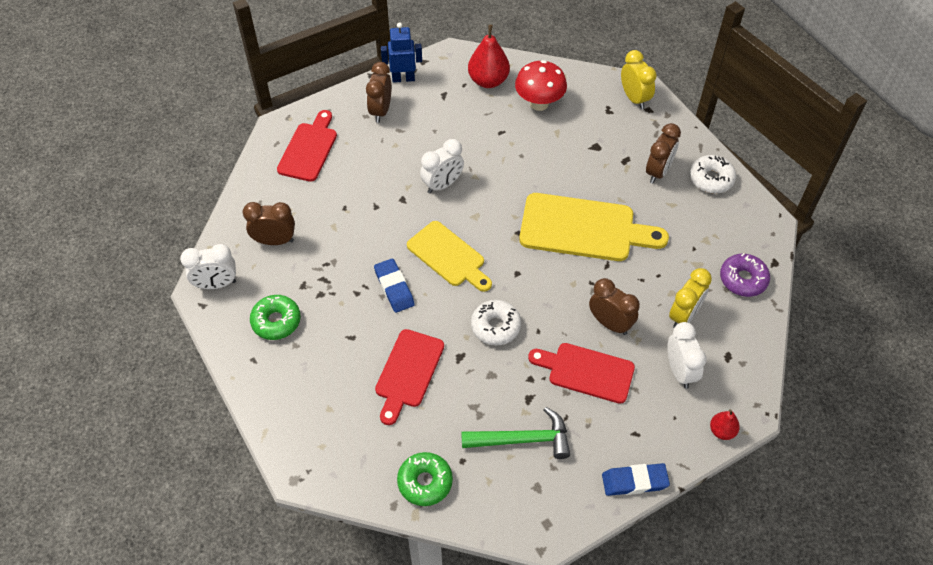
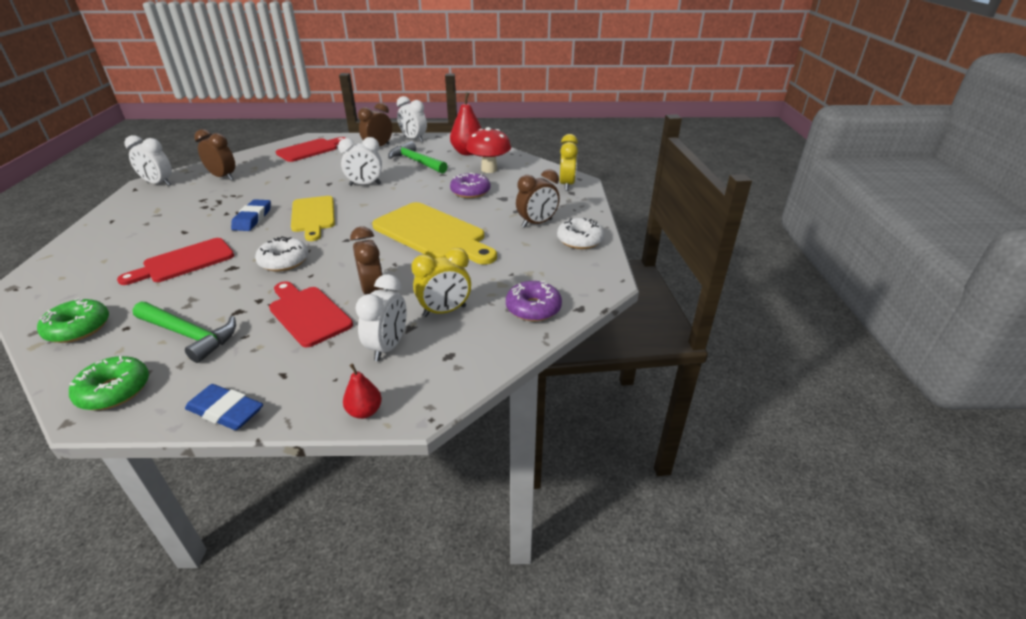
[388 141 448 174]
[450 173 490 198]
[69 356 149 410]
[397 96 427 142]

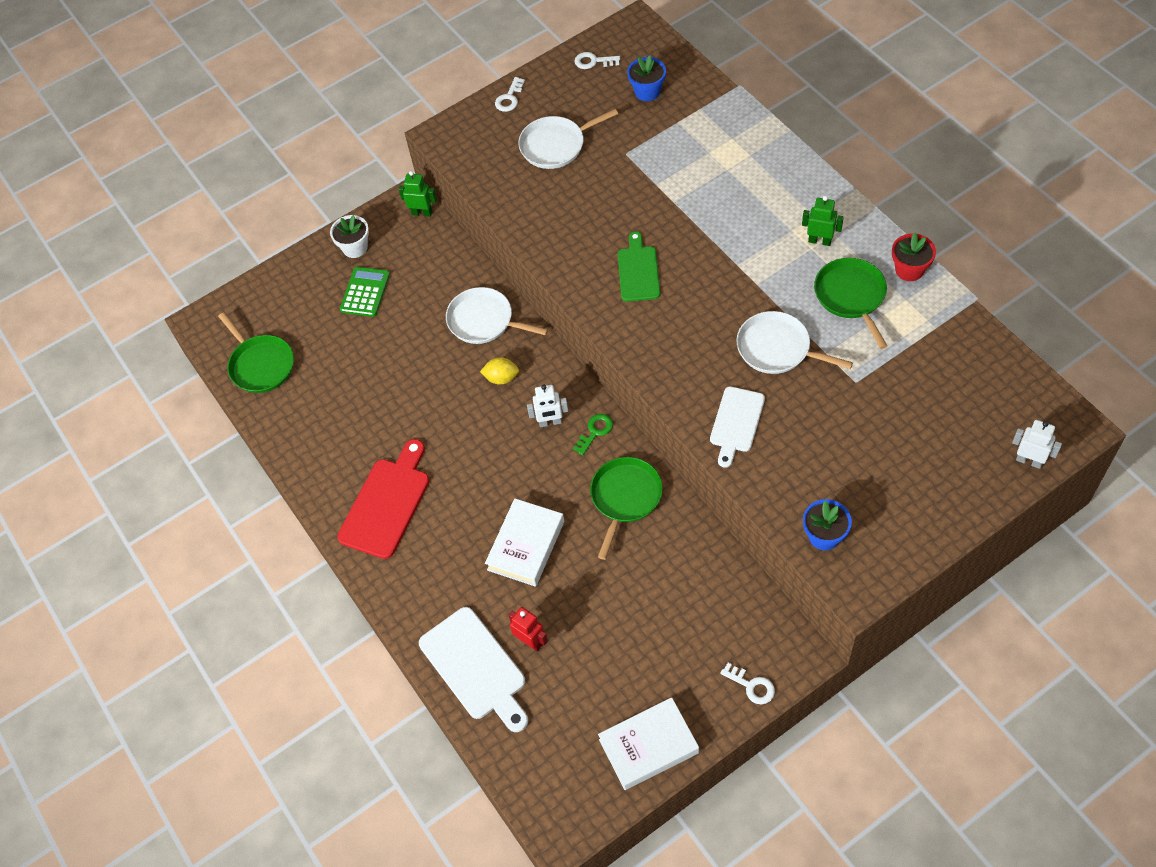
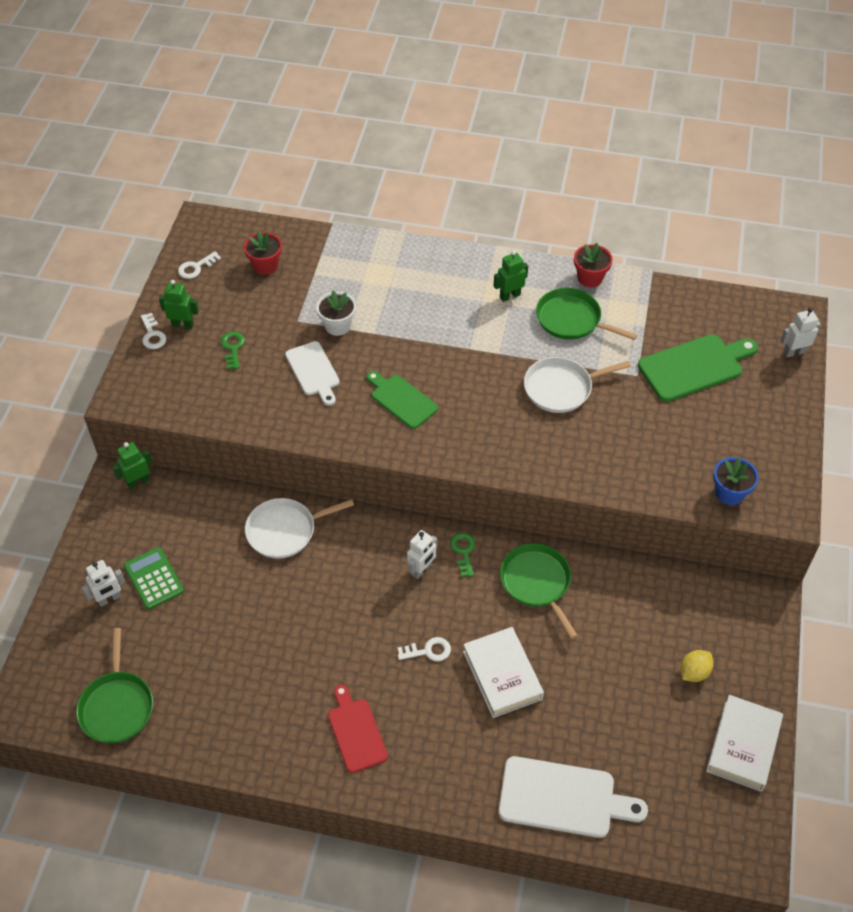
[509 607 548 651] (first image)
[82 560 125 607]
[159 280 199 329]
[638 334 758 402]
[316 290 356 336]
[681 650 713 682]
[285 341 340 406]
[398 637 451 661]
[221 331 245 369]
[244 231 282 275]
[76 628 153 743]
[328 684 388 773]

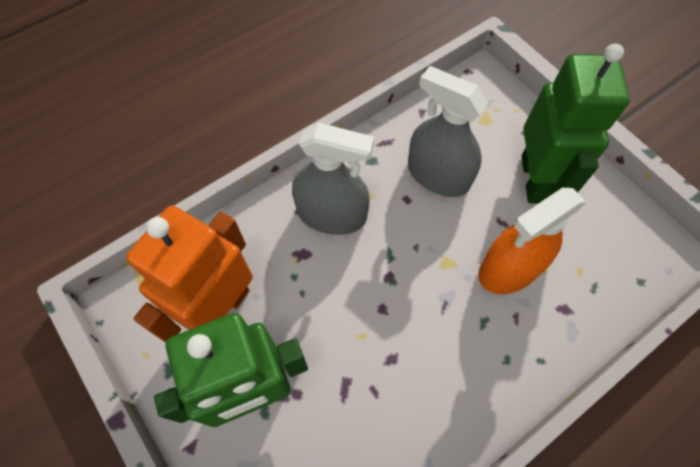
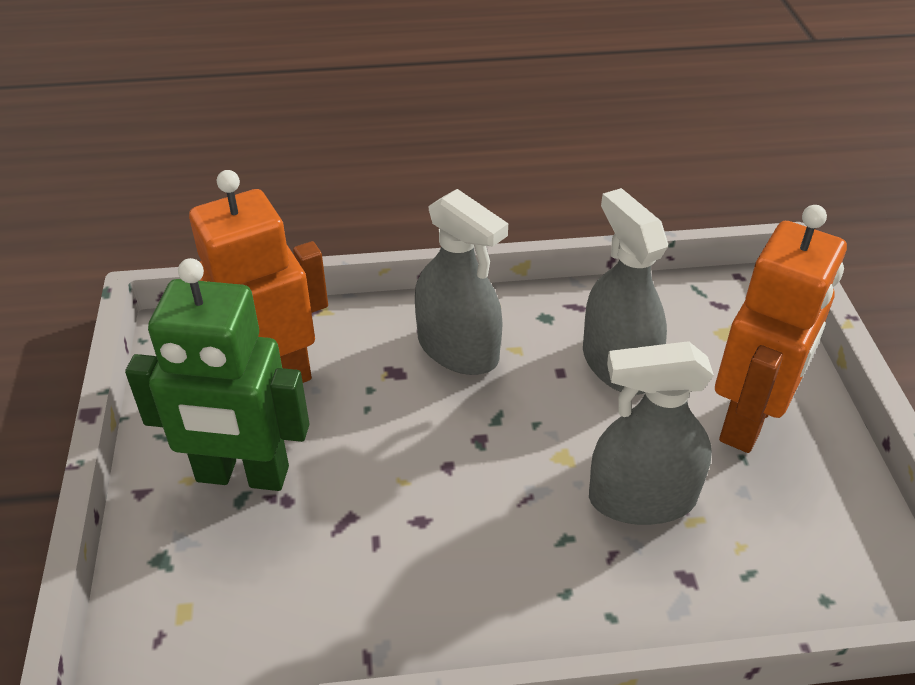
[589 342 714 525]
[715 205 847 453]

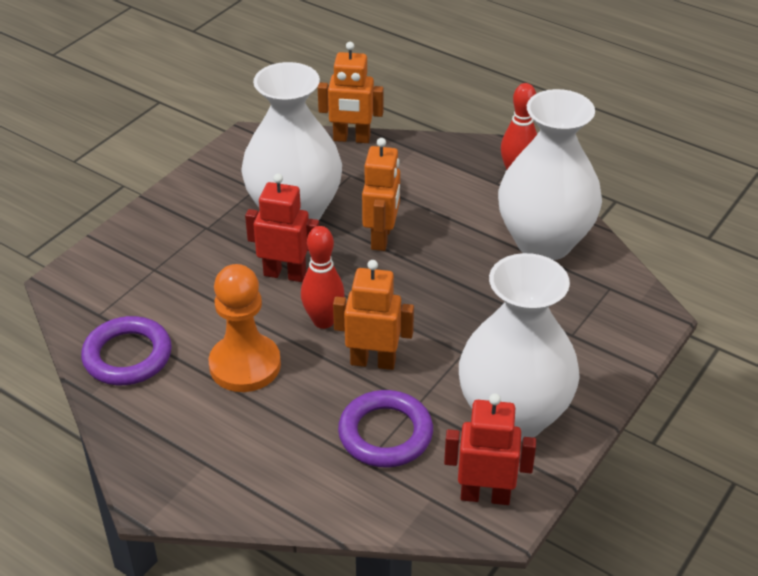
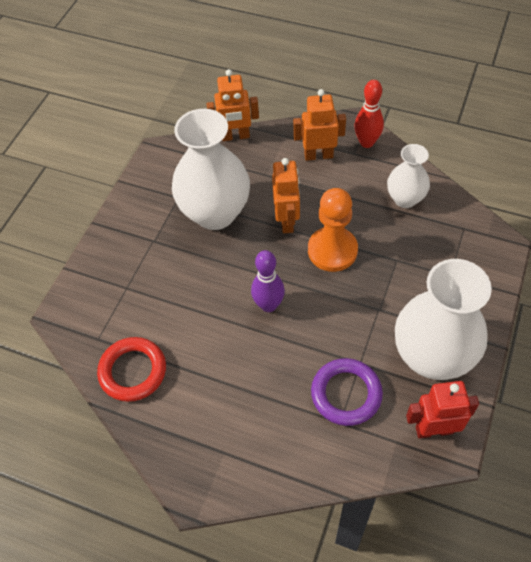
[245 174 319 282] (first image)
[308 188 358 272]
[293 89 346 161]
[97 337 166 402]
[251 250 285 312]
[387 144 430 208]

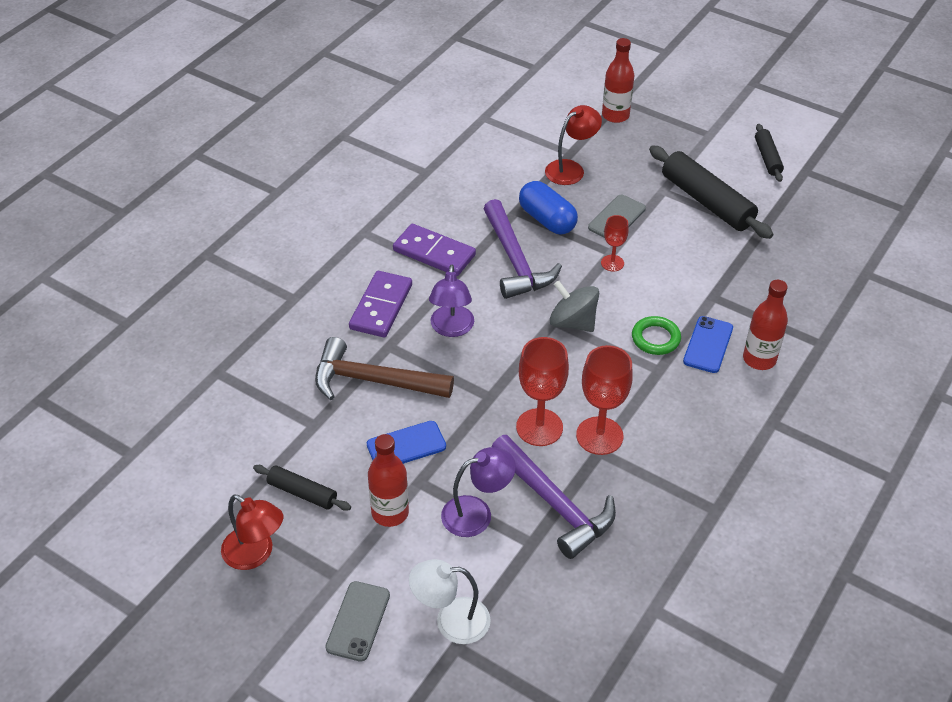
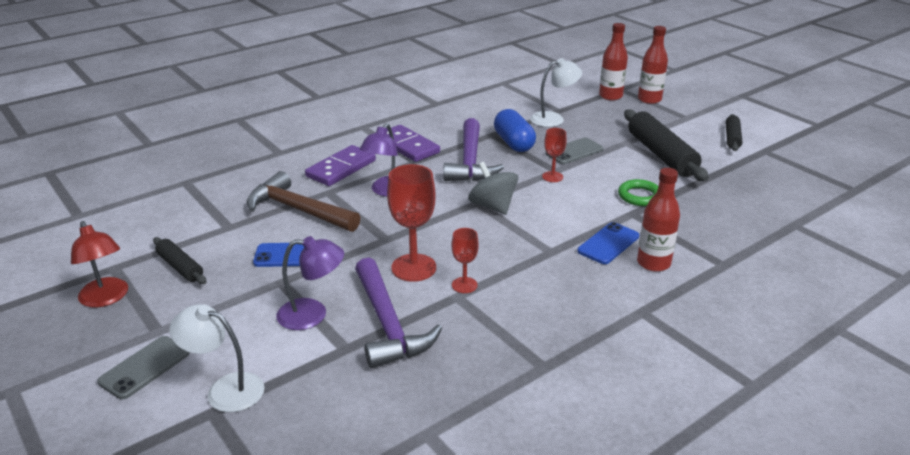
[638 26 668 104]
[618 179 658 206]
[530 58 582 127]
[452 228 479 293]

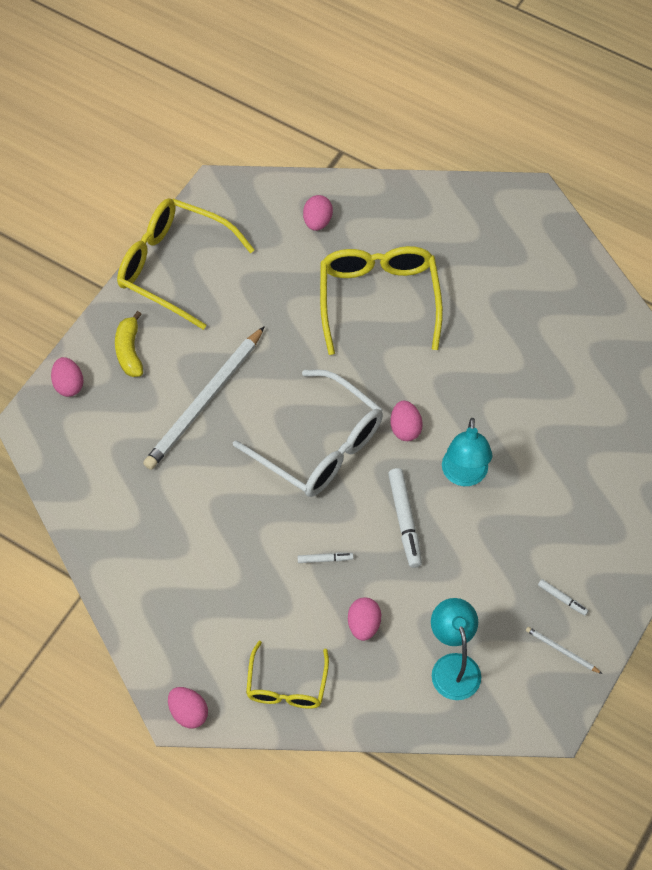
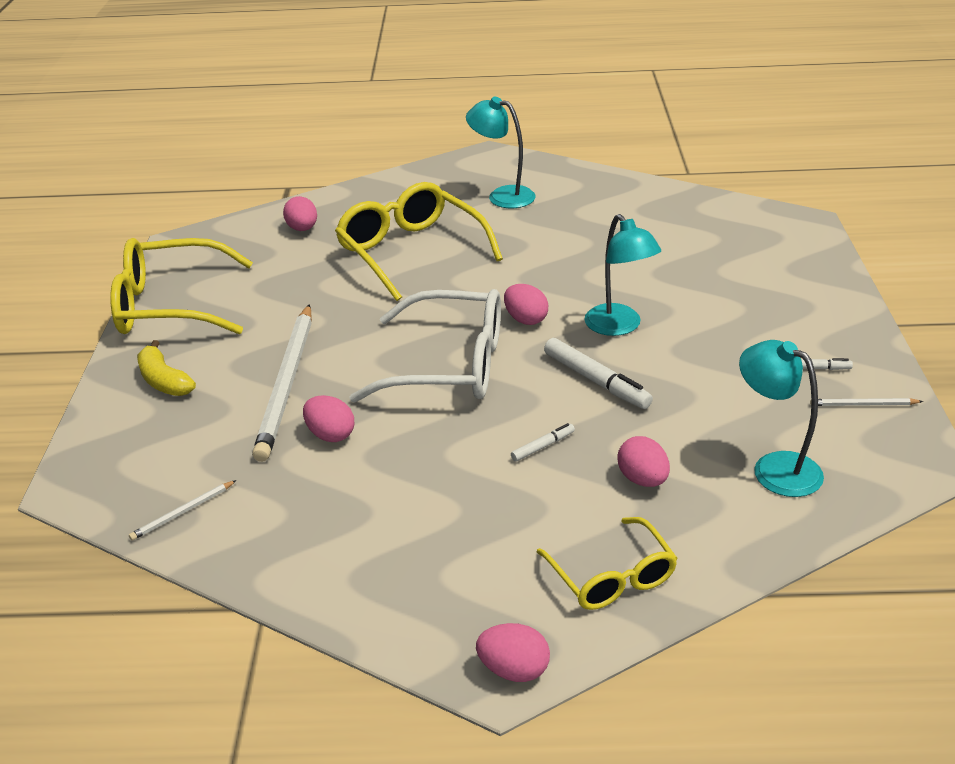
[129 480 237 541]
[466 97 536 208]
[303 395 354 442]

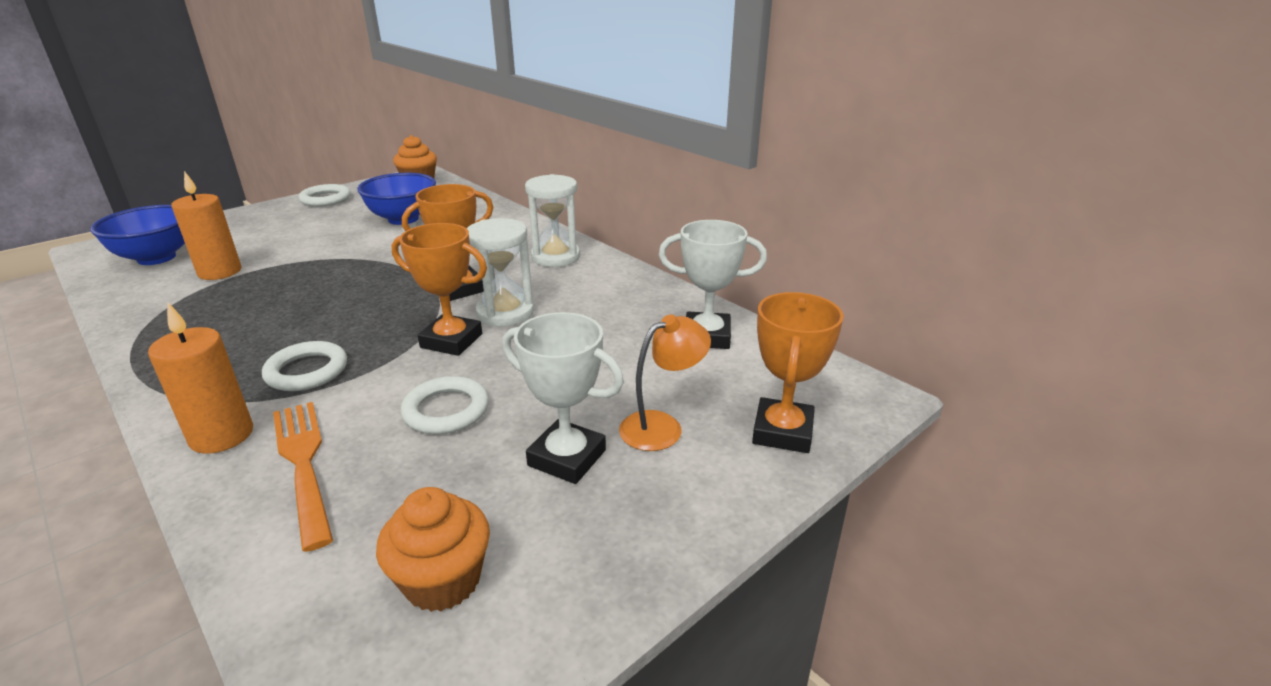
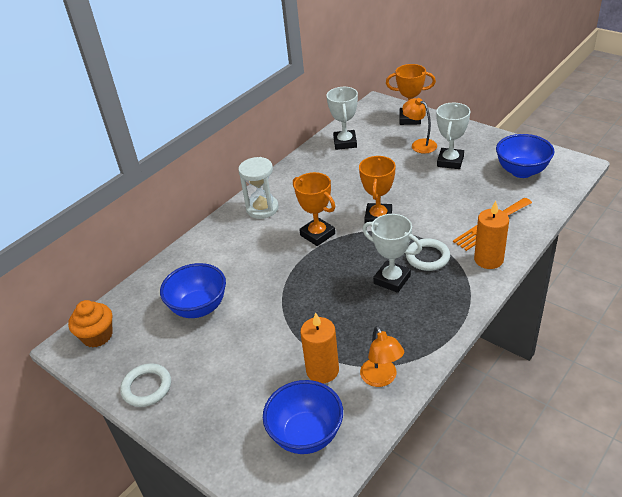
[400 376 489 434] (first image)
[467 218 534 326] (first image)
[360 326 404 387]
[363 214 422 293]
[496 134 555 178]

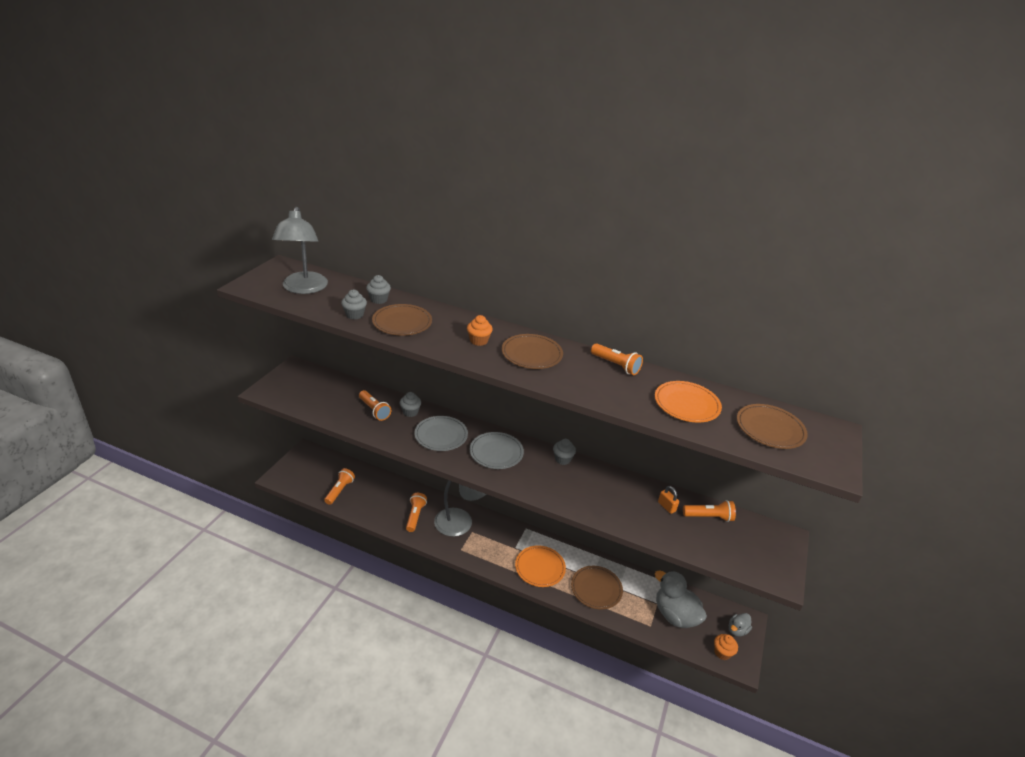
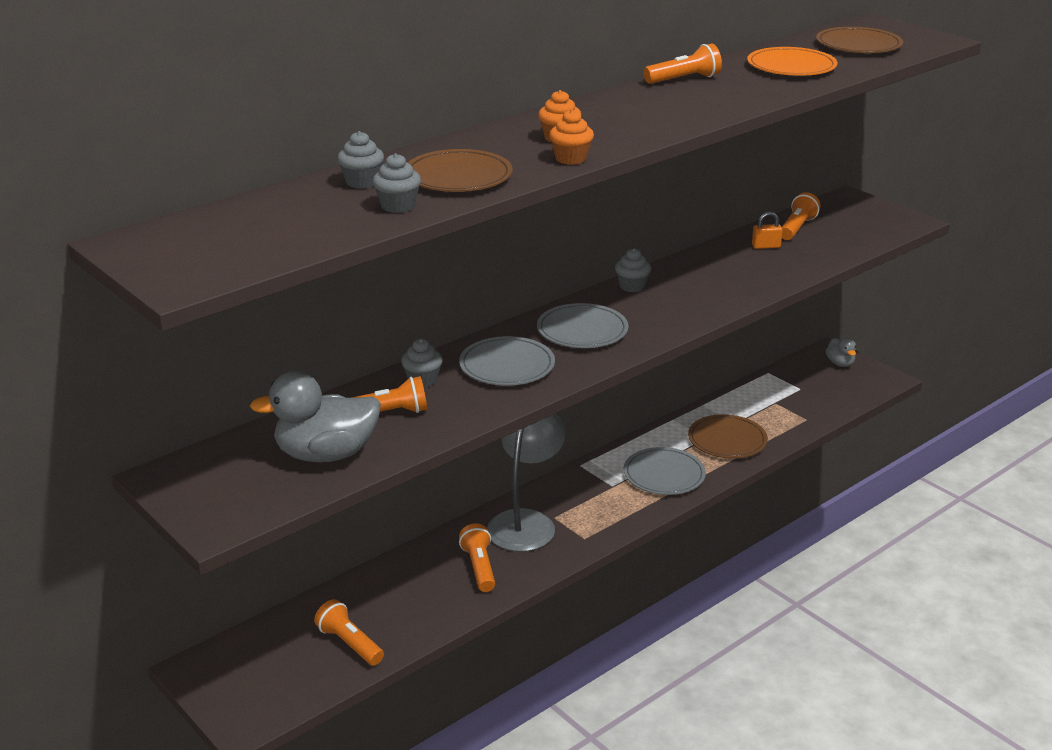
[272 207 328 294] (first image)
[502 334 563 369] (first image)
[250 371 381 462]
[549 109 594 165]
[624 447 706 495]
[459 523 495 592]

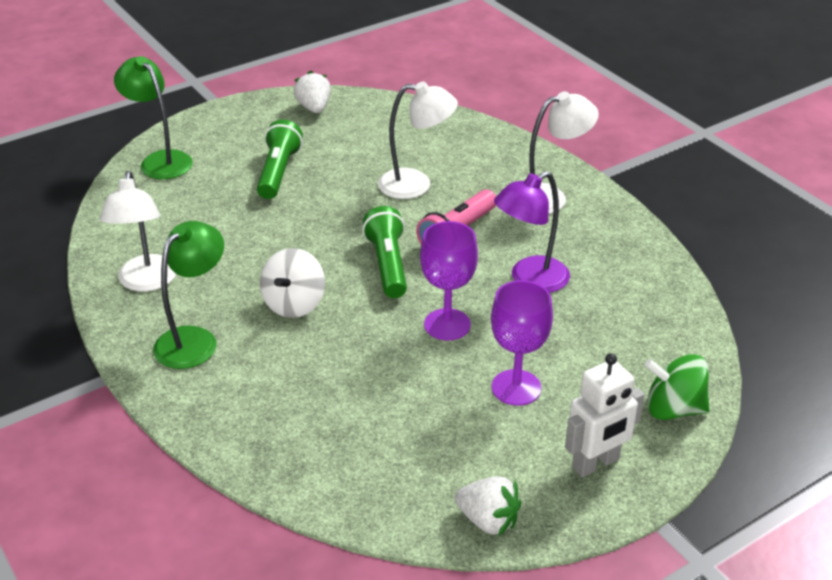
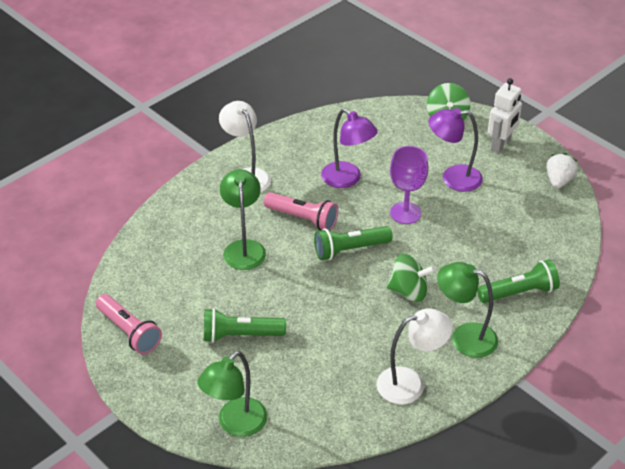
[477 259 560 303]
[95 294 162 354]
[428 108 483 192]
[387 254 435 302]
[220 169 266 270]
[488 78 522 153]

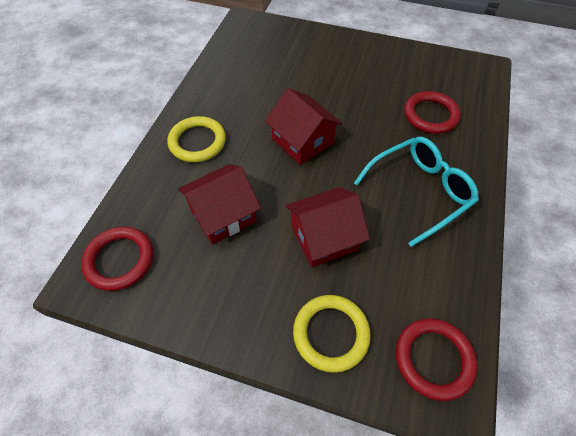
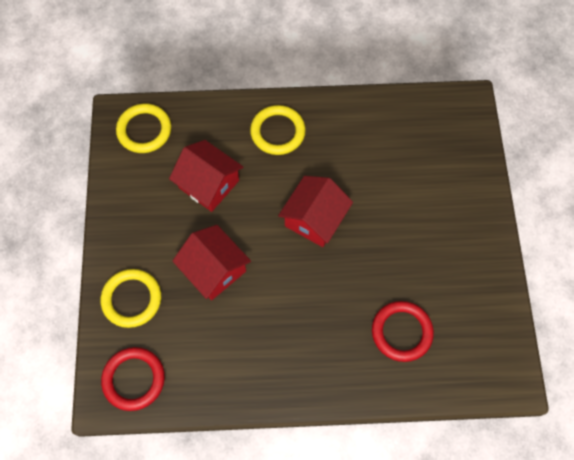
[354 137 479 247] (first image)
[116 103 171 153]

